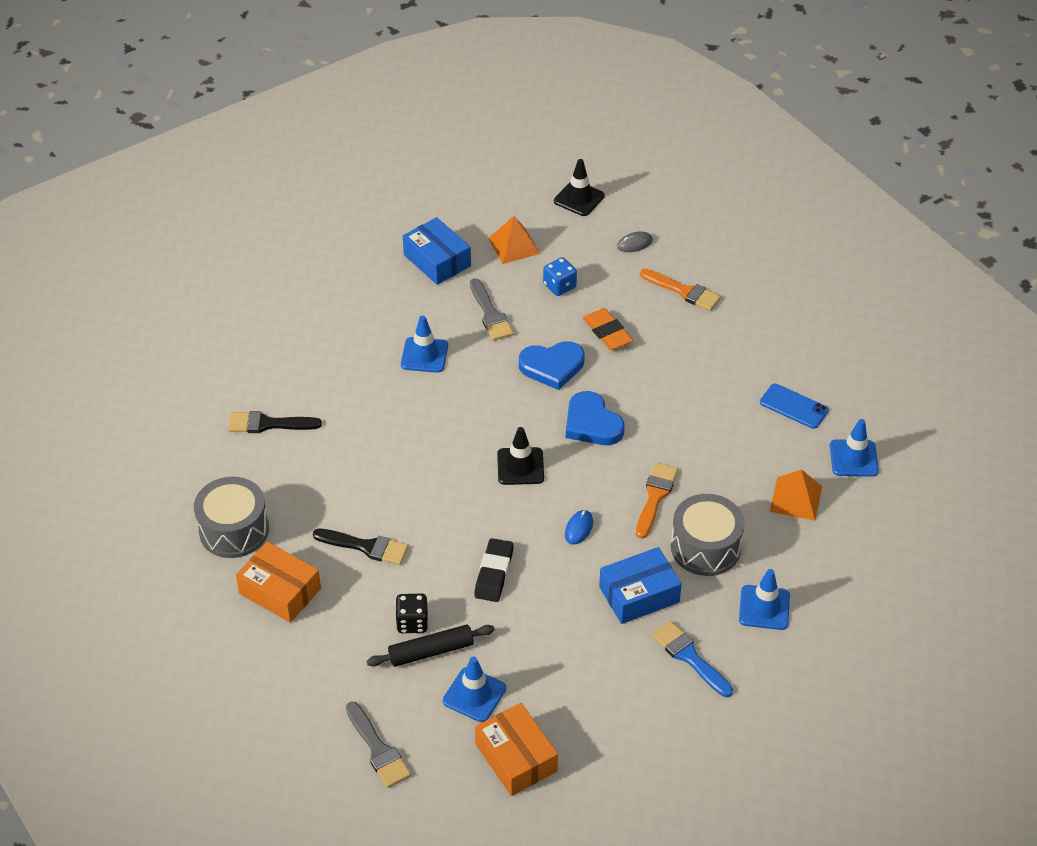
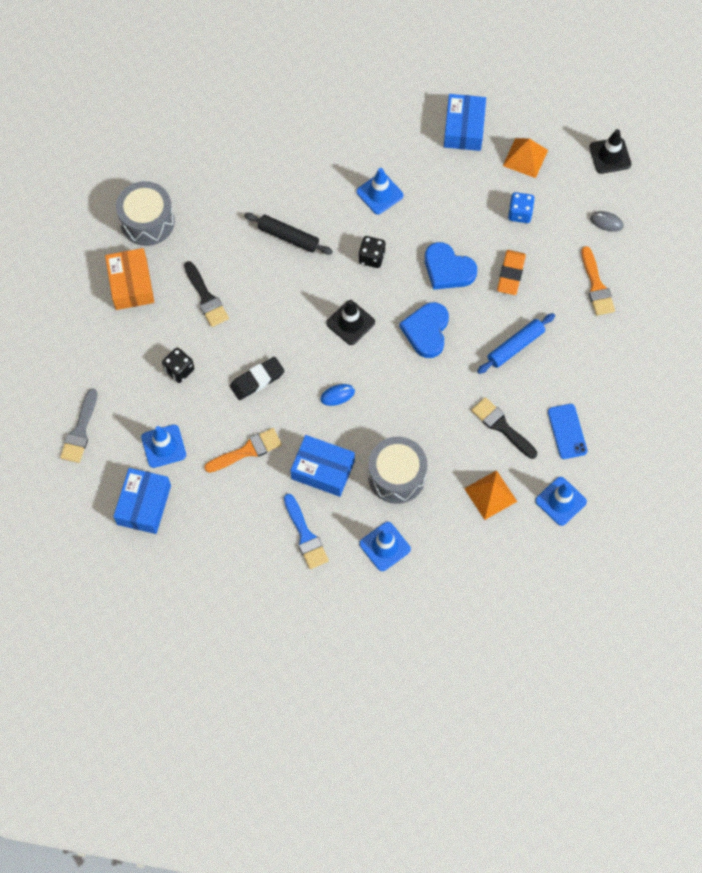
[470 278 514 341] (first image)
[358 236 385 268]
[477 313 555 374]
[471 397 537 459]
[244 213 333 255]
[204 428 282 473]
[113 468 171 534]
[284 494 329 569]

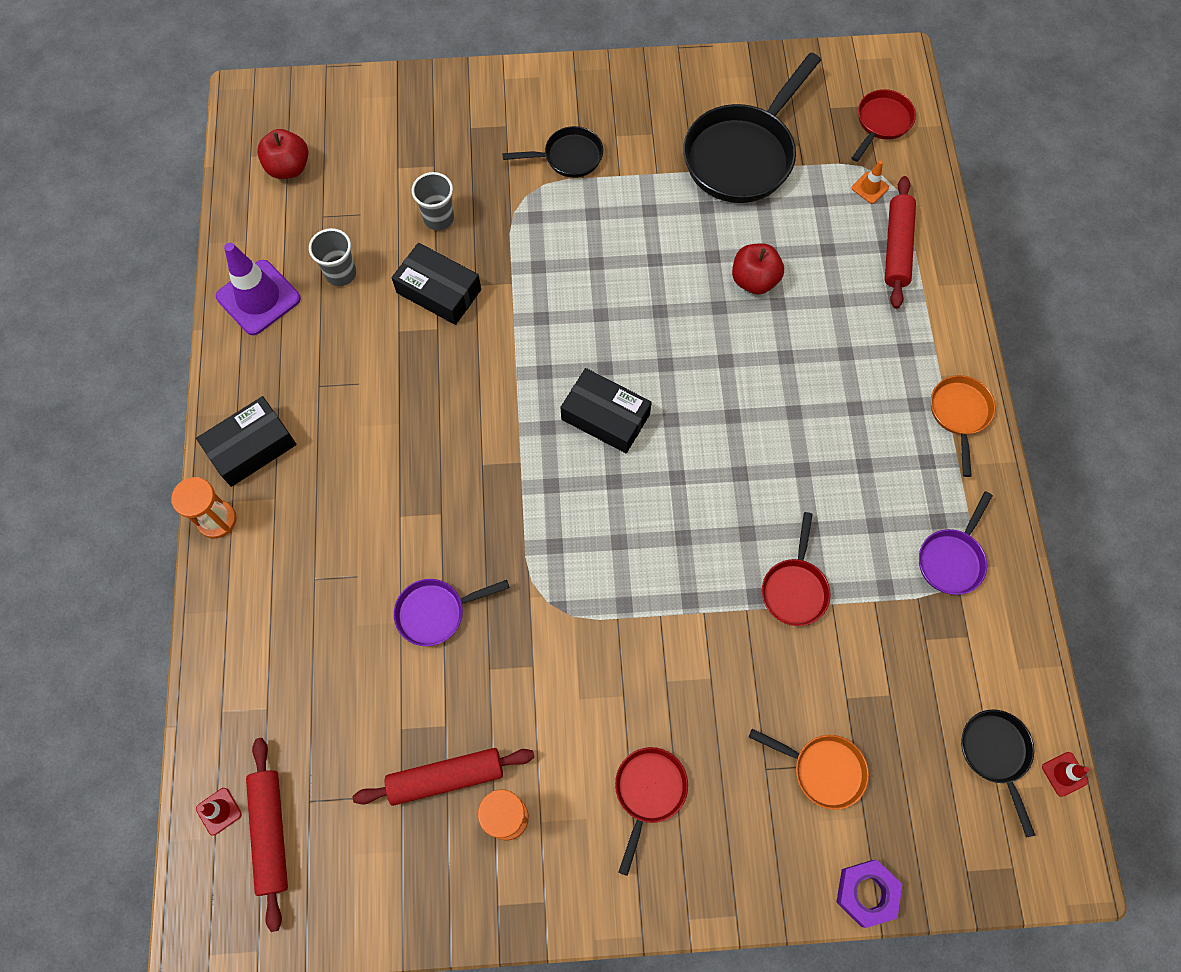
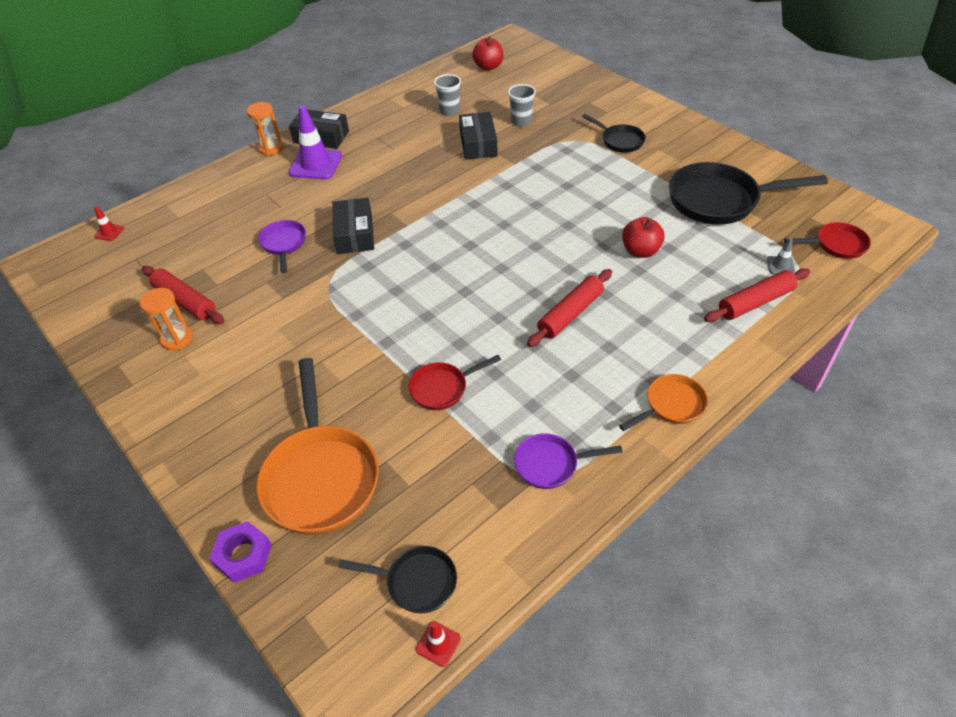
[615 747 688 876] (first image)
[289 105 342 179]
[527 269 612 347]
[332 198 374 254]
[767 238 795 274]
[258 220 306 273]
[338 546 457 613]
[256 358 379 535]

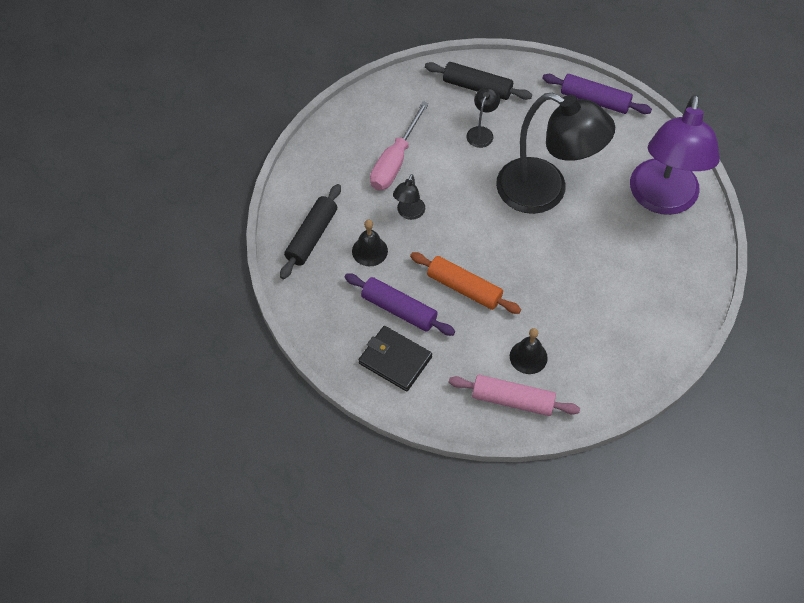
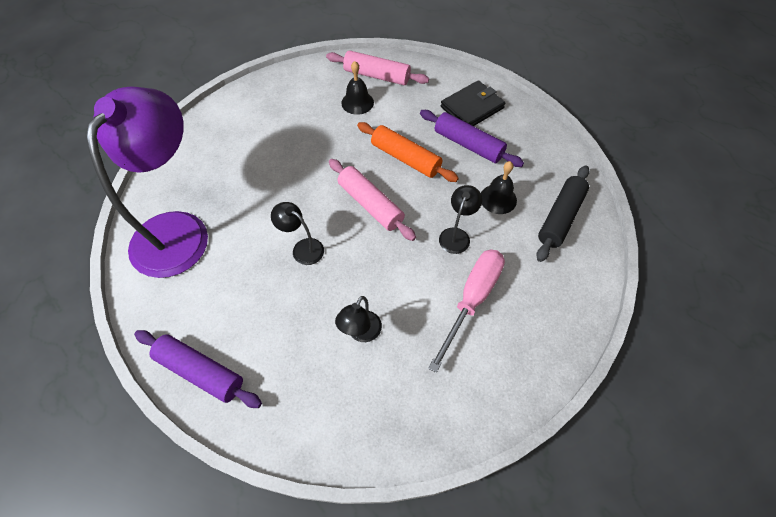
[425 62 532 100] (first image)
[329 159 416 241]
[441 80 505 126]
[271 202 324 265]

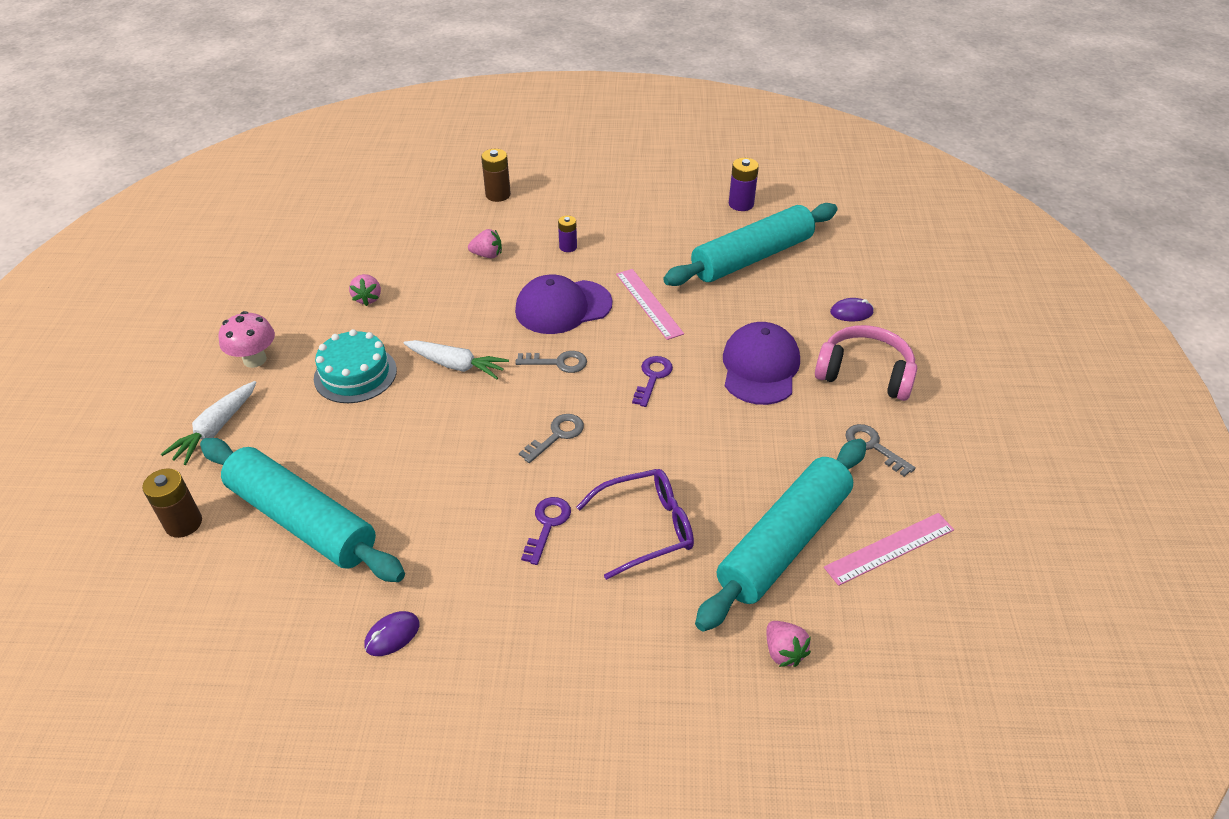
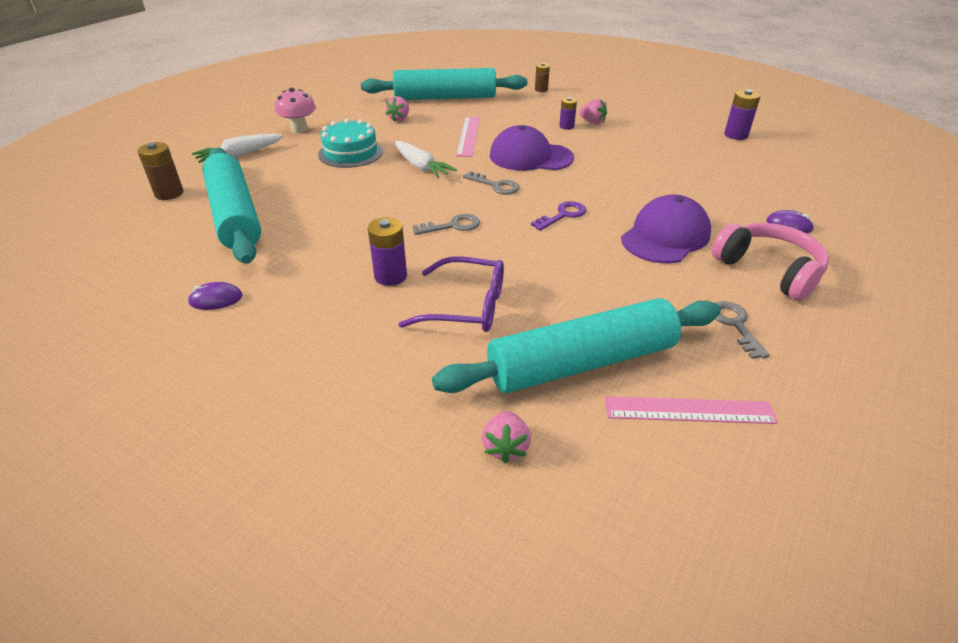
[579 99 607 124]
[456 117 480 157]
[361 68 527 100]
[368 217 407 286]
[535 63 550 92]

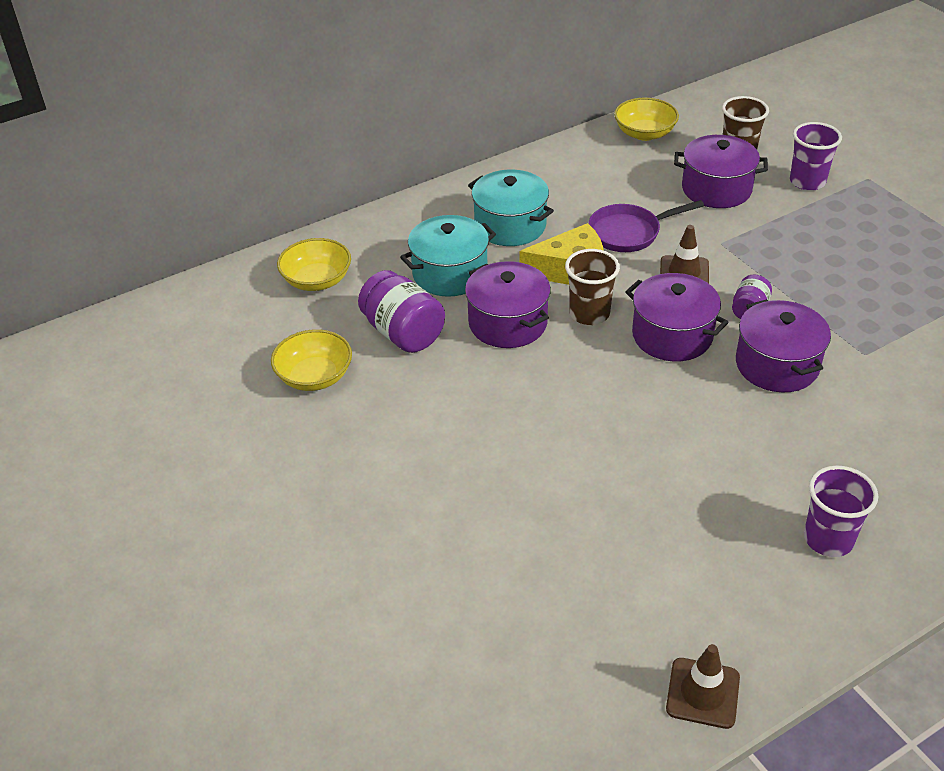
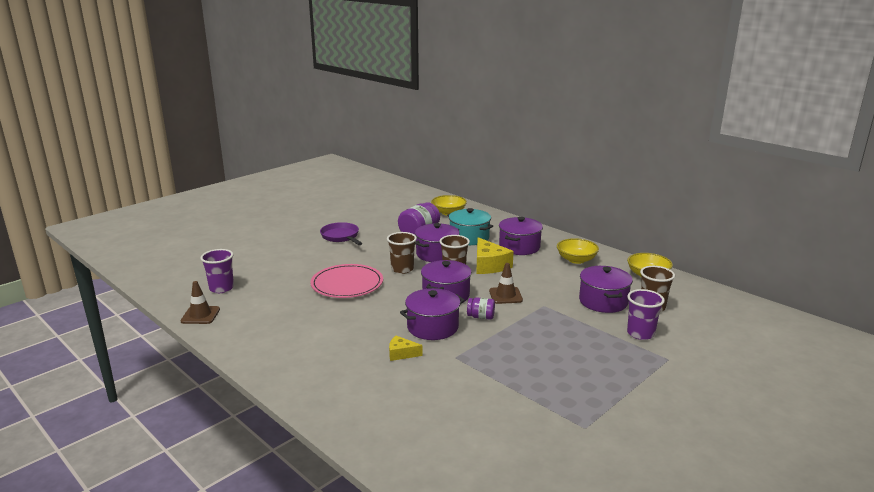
[310 264 383 298]
[387 232 417 274]
[389 336 423 361]
[557 238 599 264]
[320 222 362 245]
[200 249 234 293]
[499 217 543 255]

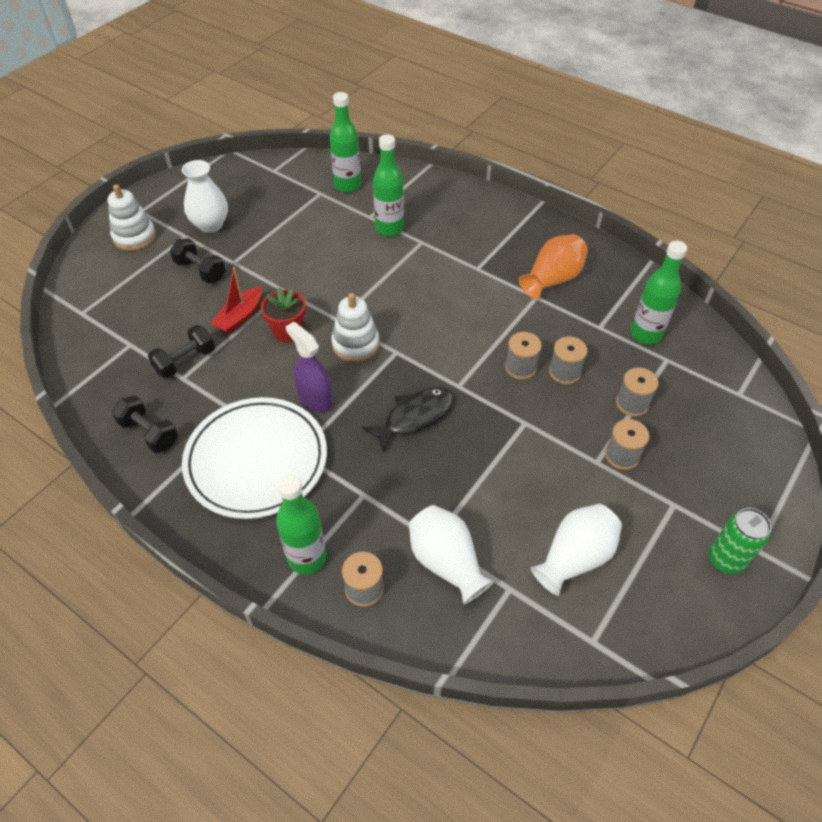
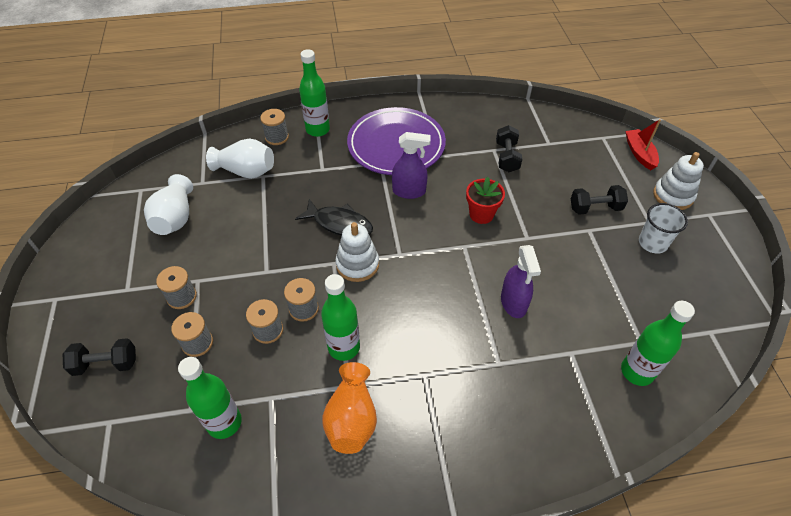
[709 508 771 575] (first image)
[501 245 541 318]
[63 338 136 376]
[626 119 661 170]
[335 222 379 282]
[321 274 360 361]
[639 203 688 254]
[347 107 446 175]
[295 199 373 236]

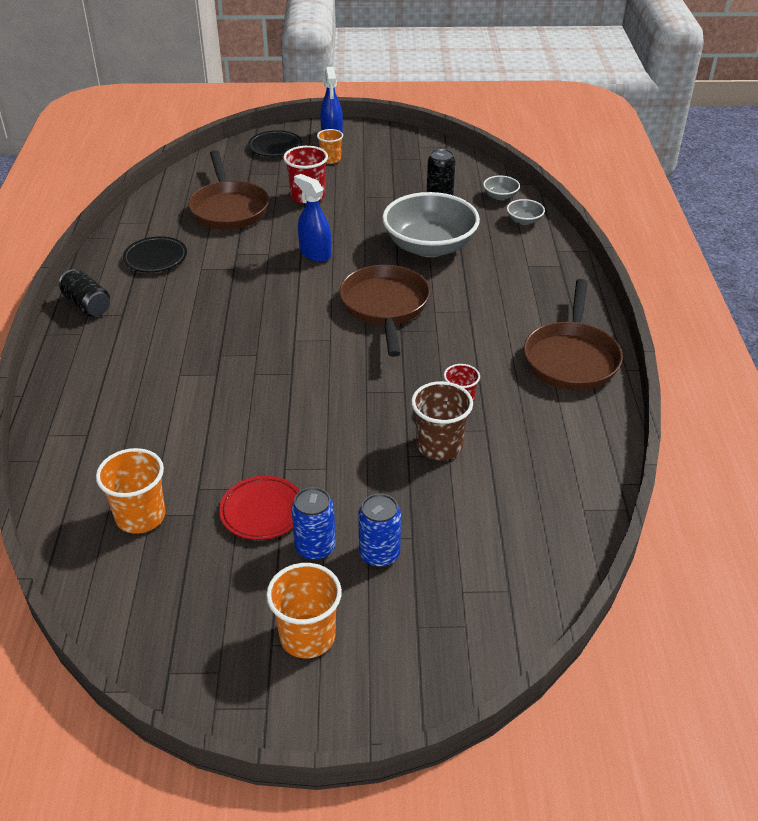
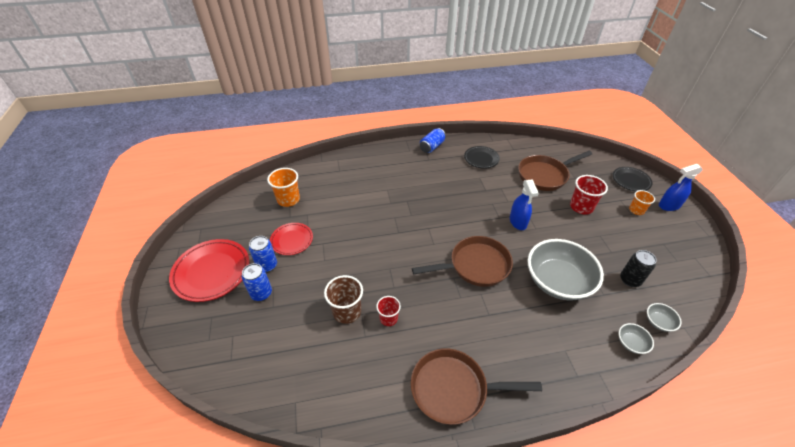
[169 239 250 302]
[420 128 446 153]
[510 179 539 230]

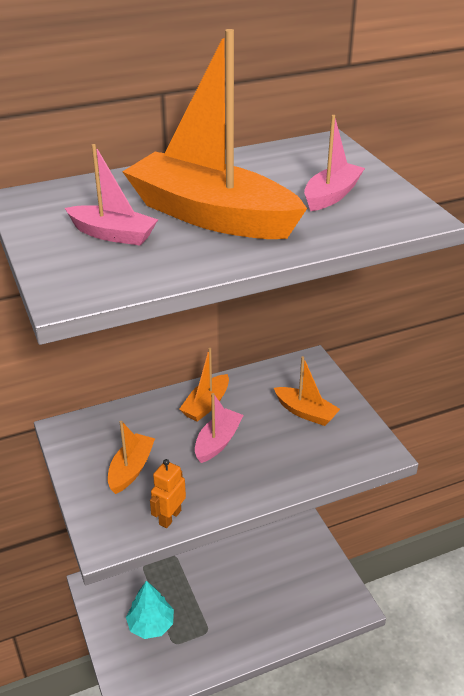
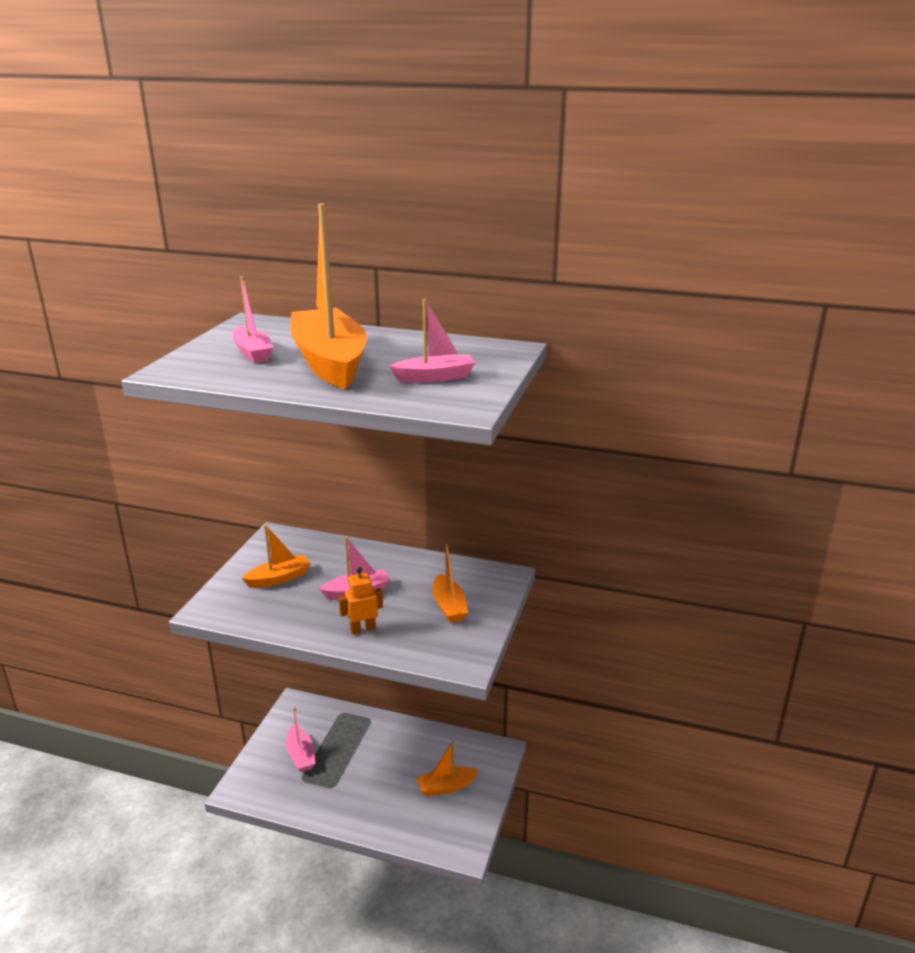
[339 567 383 635]
[417 740 479 796]
[286 707 315 772]

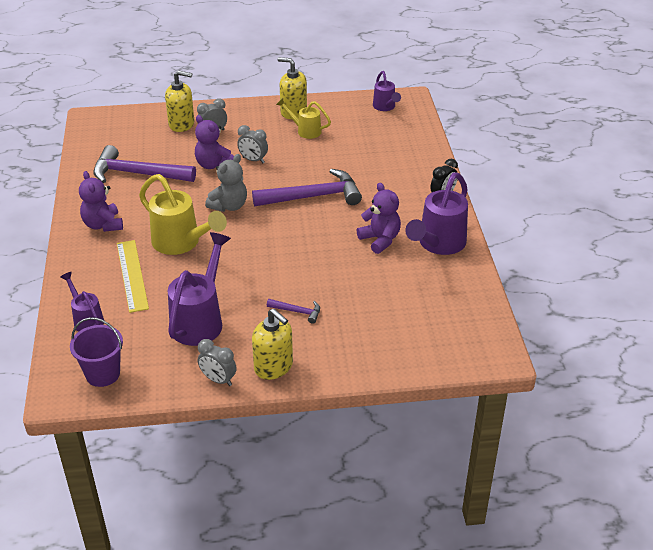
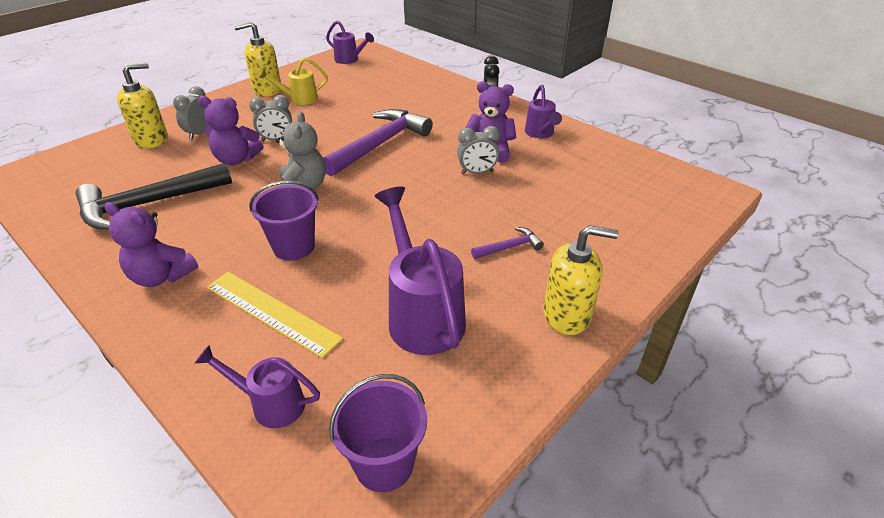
[457 126 500 174]
[249 181 319 261]
[76 163 232 230]
[525 85 562 138]

